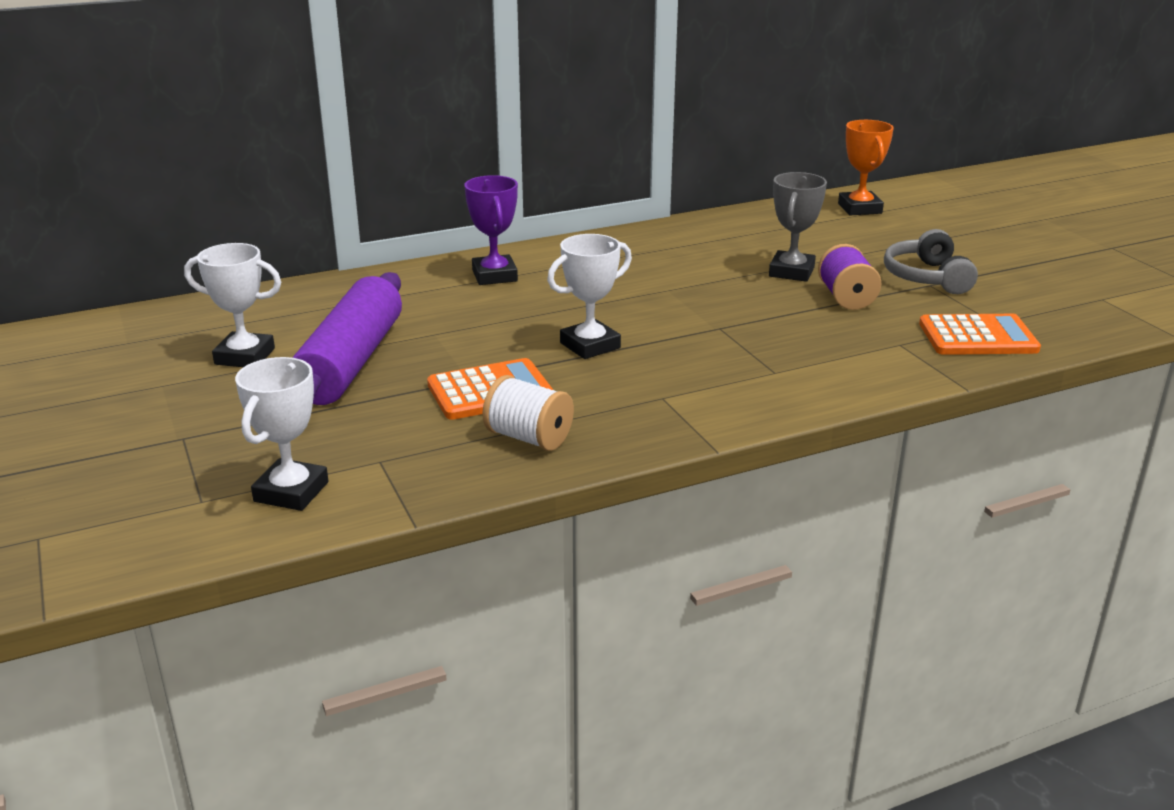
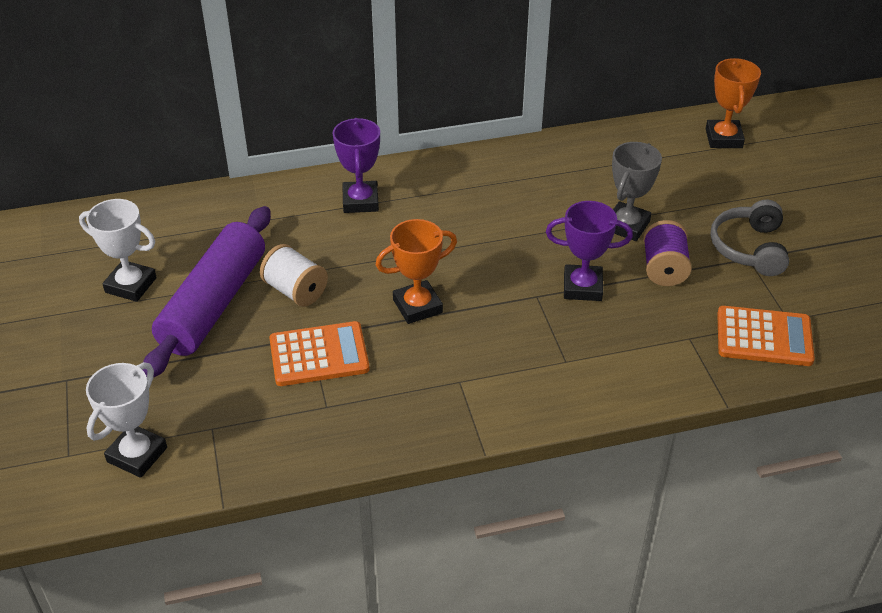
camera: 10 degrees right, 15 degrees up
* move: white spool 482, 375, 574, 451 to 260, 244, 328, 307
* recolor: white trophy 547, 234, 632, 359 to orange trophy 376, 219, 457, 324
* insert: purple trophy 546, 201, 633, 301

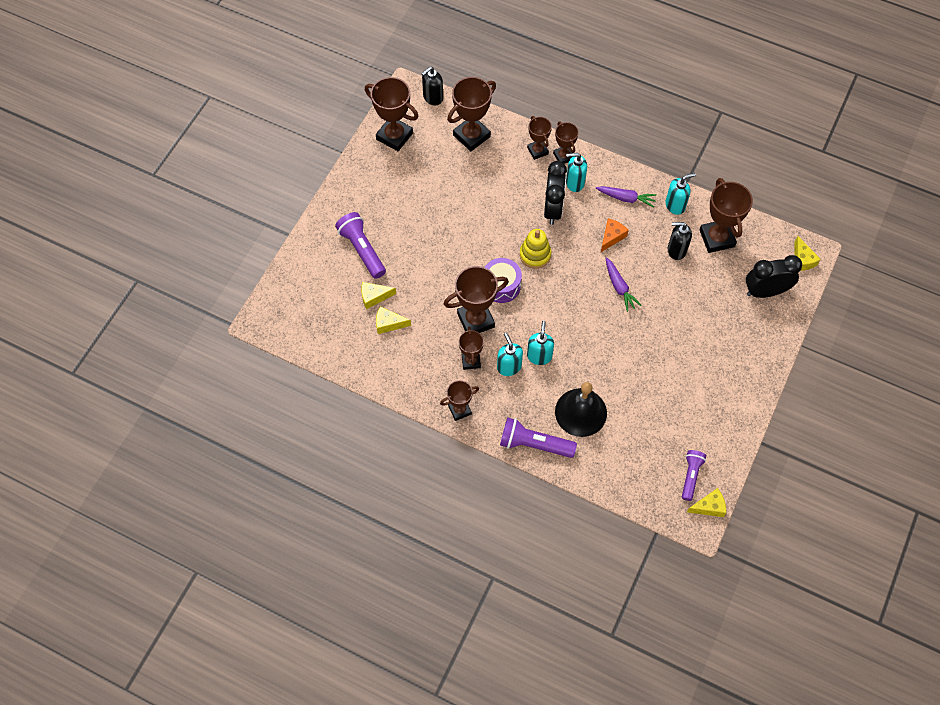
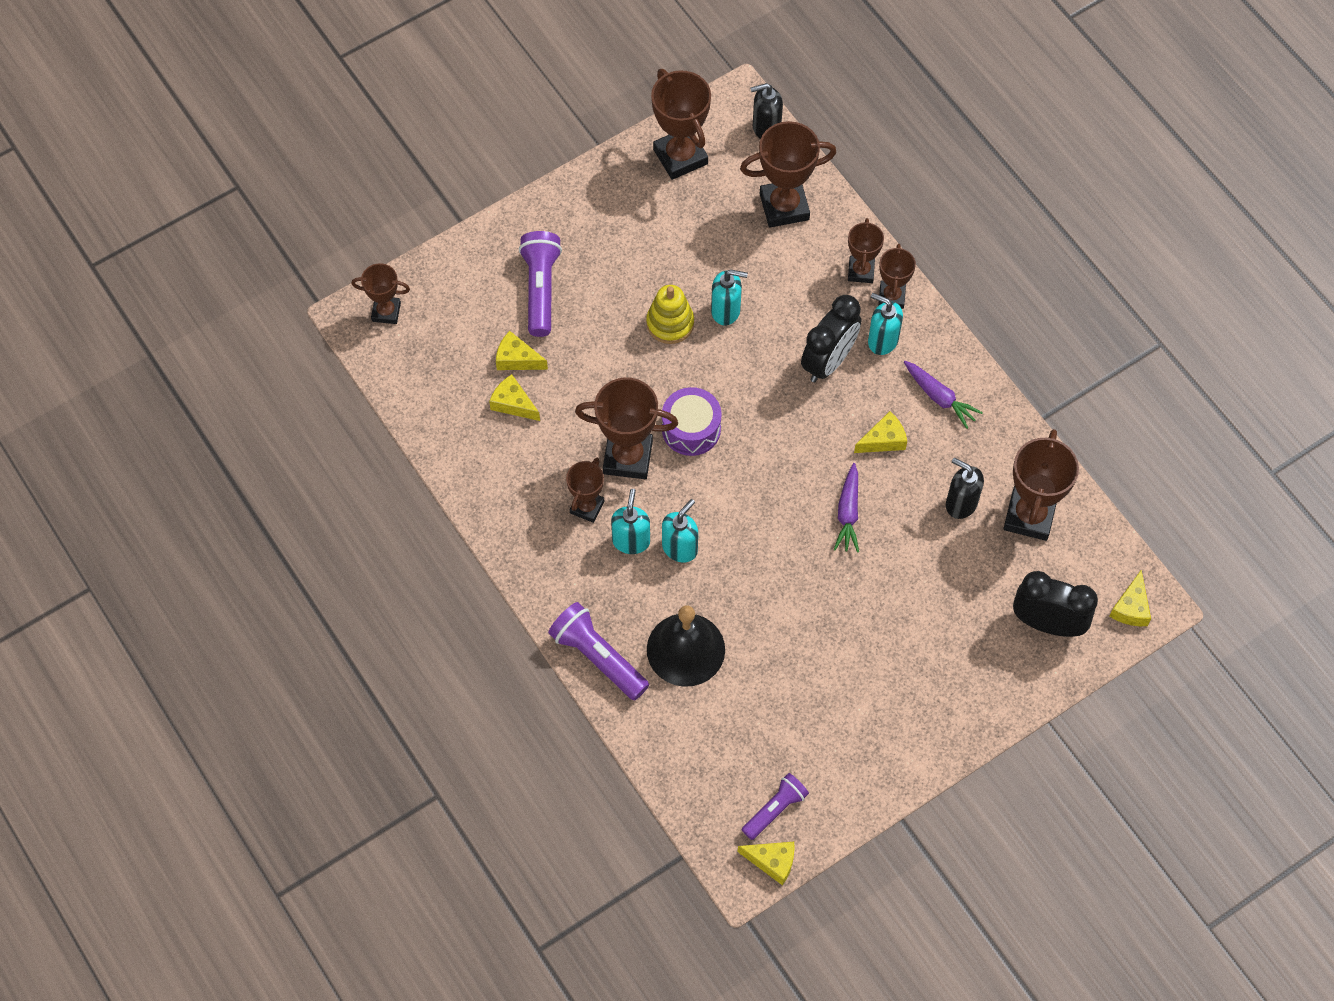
camera: 30 degrees right, 0 degrees up
* move: brown trophy 440, 380, 479, 421 to 351, 263, 410, 324
* move: yellow stacking toy 519, 229, 551, 269 to 646, 285, 694, 344
* recolor: orange cheese 600, 218, 629, 253 to yellow cheese 854, 411, 907, 453
* move: turquoise soap dispenser 665, 173, 696, 215 to 711, 269, 748, 325

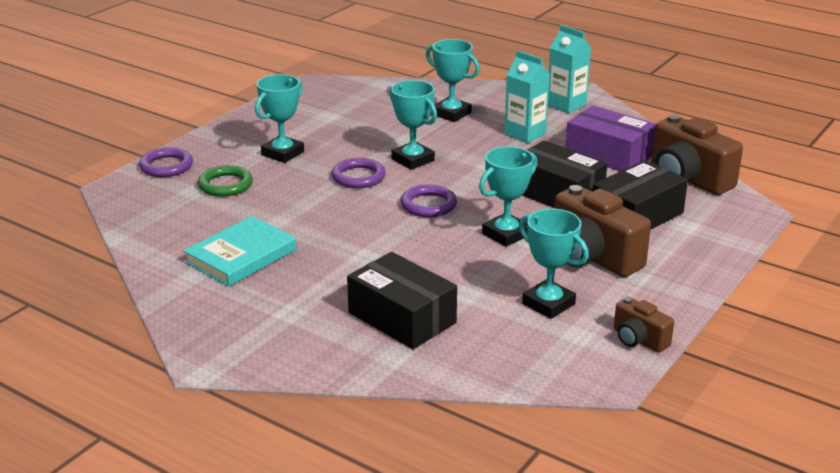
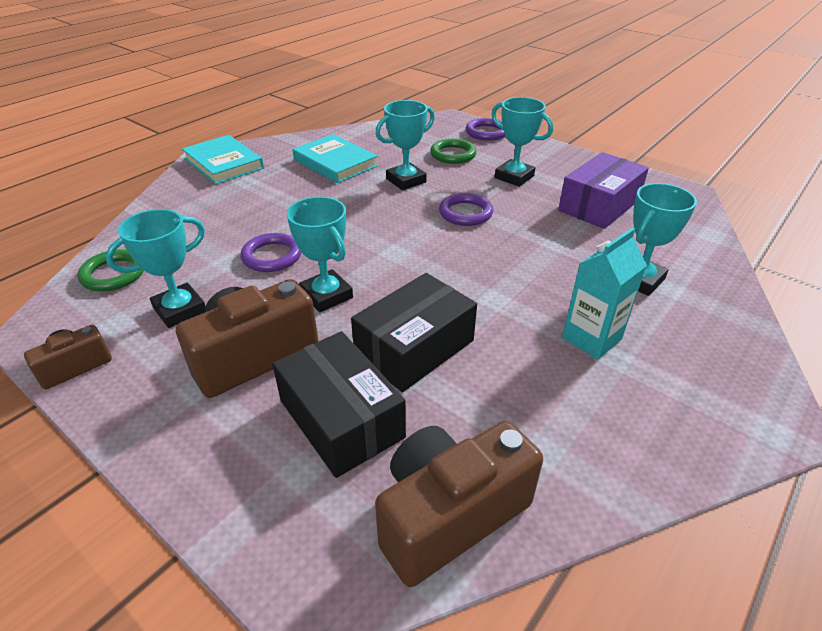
camera: 95 degrees right, 10 degrees up
* delete: black box 347, 252, 457, 349
* move: turquoise trophy 389, 80, 437, 170 to 376, 100, 435, 190
* move: purple ring 401, 184, 457, 217 to 240, 233, 301, 272
* delete: turquoise carton 548, 25, 591, 114
* move: purple box 565, 105, 656, 171 to 558, 152, 649, 229
* insert: green ring 77, 249, 144, 292
* insert: turquoise book 182, 135, 264, 185

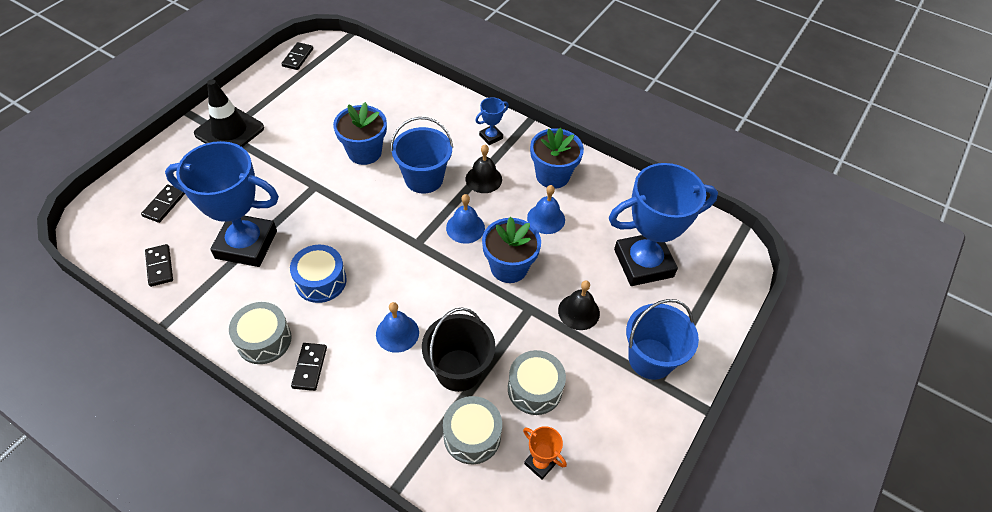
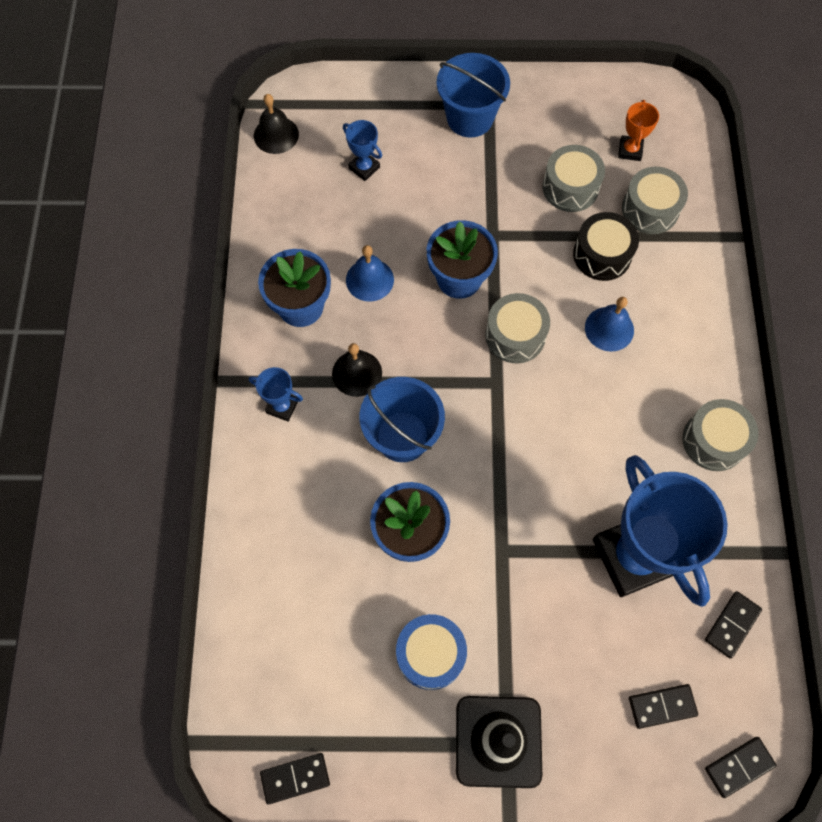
camera: 120 degrees left, 15 degrees up
* move: blue drum 290, 245, 347, 303 to 396, 614, 467, 690
* move: black domino 291, 343, 327, 391 to 705, 737, 777, 798
* replace: black bucket 422, 308, 495, 392 to black drum 573, 212, 639, 281
* delete: blue bell 446, 194, 485, 244
* move: black bell 558, 280, 600, 330 to 254, 94, 299, 154
* resize: blue trophy 609, 163, 718, 286 = 343, 120, 382, 181 x0.42
* insert: grey drum 485, 293, 550, 363

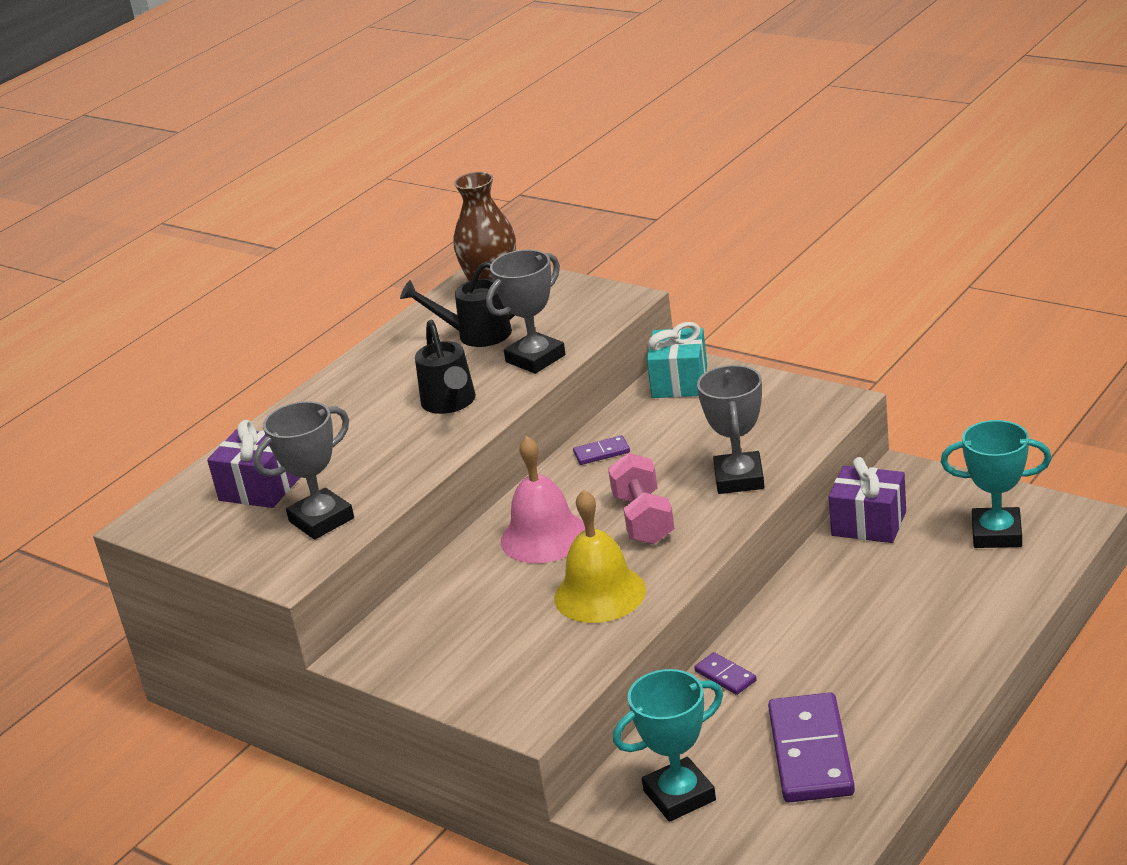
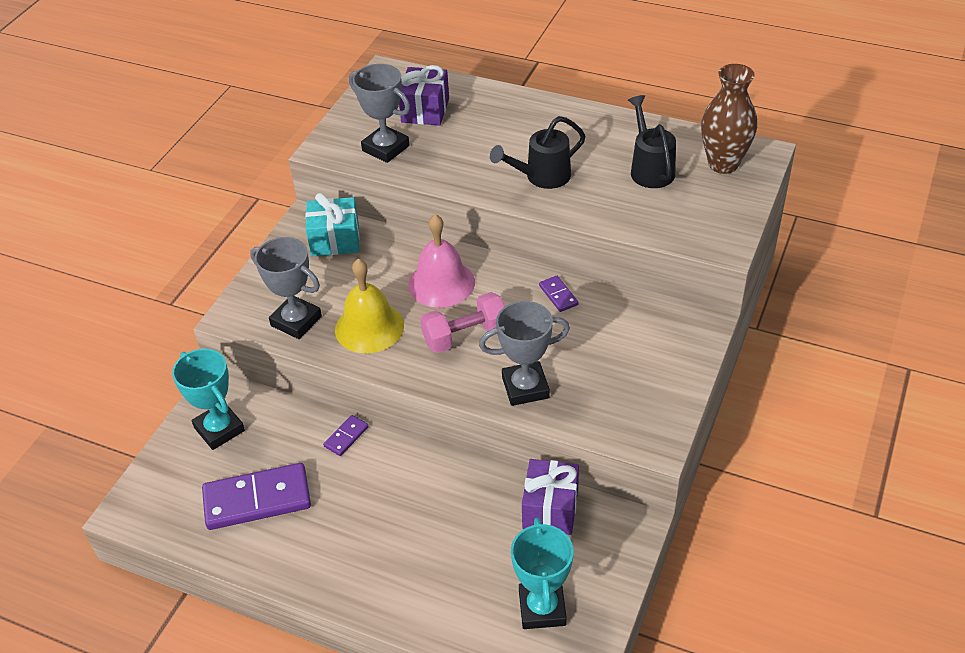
camera: 75 degrees right, 15 degrees up
* move: grey trophy 486, 250, 566, 374 to 250, 237, 322, 339
* move: turquoise gift 647, 322, 707, 398 to 305, 193, 360, 256

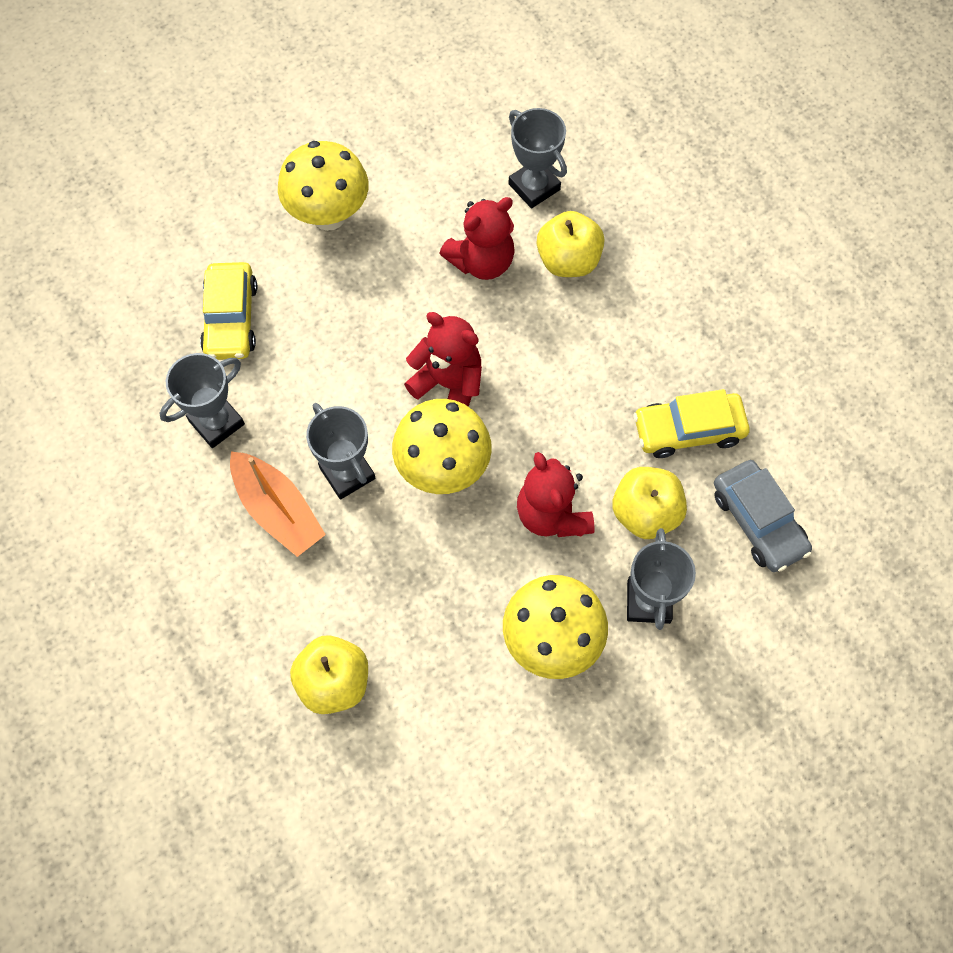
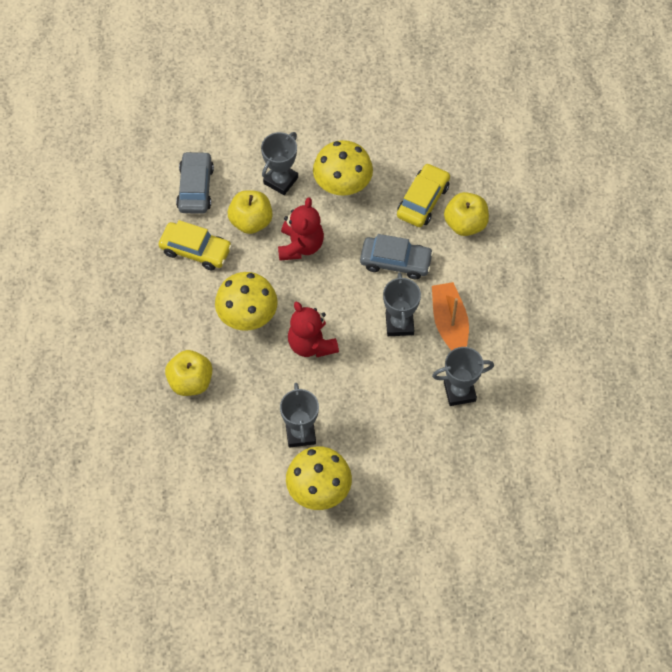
camera: 150 degrees left, 5 degrees down
* move: yellow car 200, 262, 257, 360 to 397, 163, 450, 227
* move: yellow mushroom 392, 399, 492, 494 to 215, 272, 278, 331
* delete: red teddy bear 439, 197, 515, 280
* move: grey trophy 509, 108, 567, 209 to 280, 383, 319, 448
* insert: grey car 360, 234, 434, 279

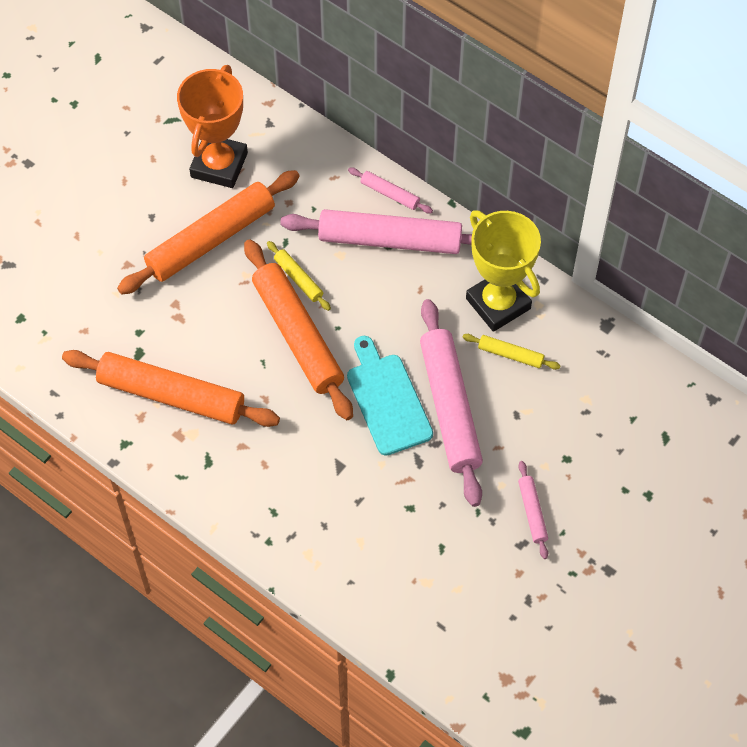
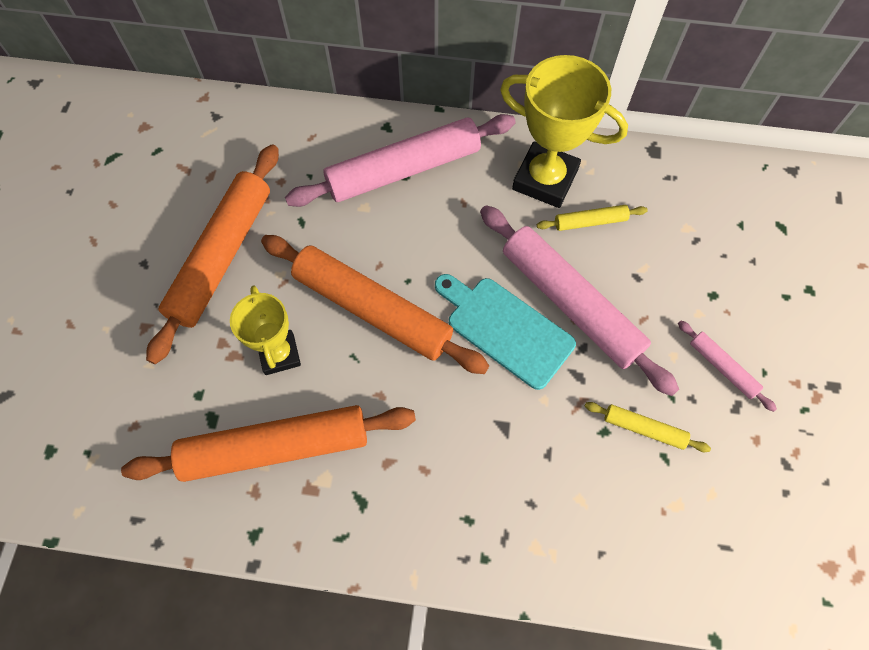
camera: 30 degrees left, 5 degrees up
* delete: orange trophy 177, 65, 248, 188
* move: yellow rolling pin 267, 241, 331, 311 to 585, 402, 711, 452
* delete: pink rolling pin 348, 167, 433, 213
* insert: yellow trophy 230, 285, 301, 375

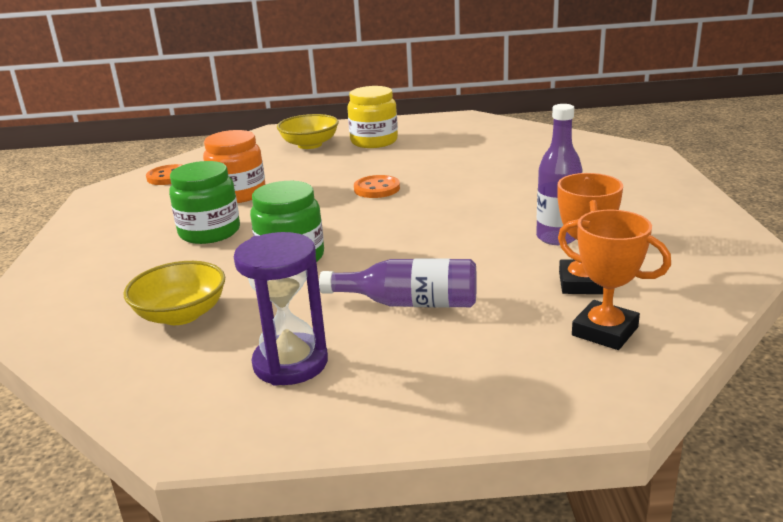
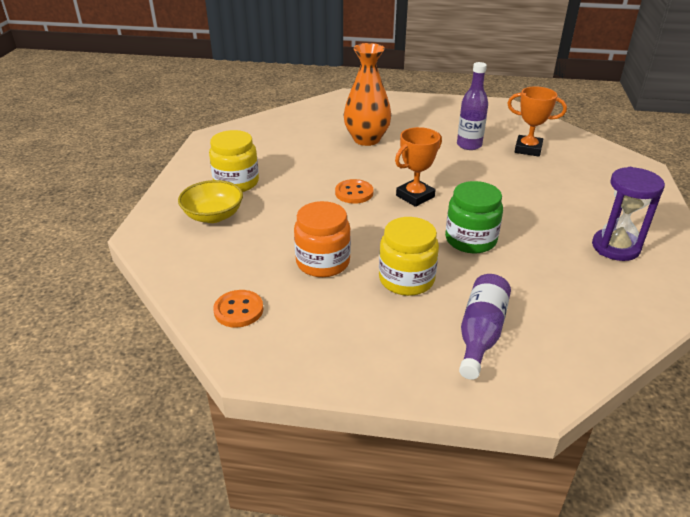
camera: 80 degrees left, 10 degrees up
* delete: yellow bowl 123, 261, 225, 325
* recolor: green jar 169, 161, 240, 244 to yellow jar 379, 217, 439, 296
* move: purple bottle 319, 259, 477, 308 to 459, 274, 511, 380
* move: orange trophy 558, 210, 671, 350 to 395, 127, 442, 207
* insert: orange vase 344, 43, 391, 146

